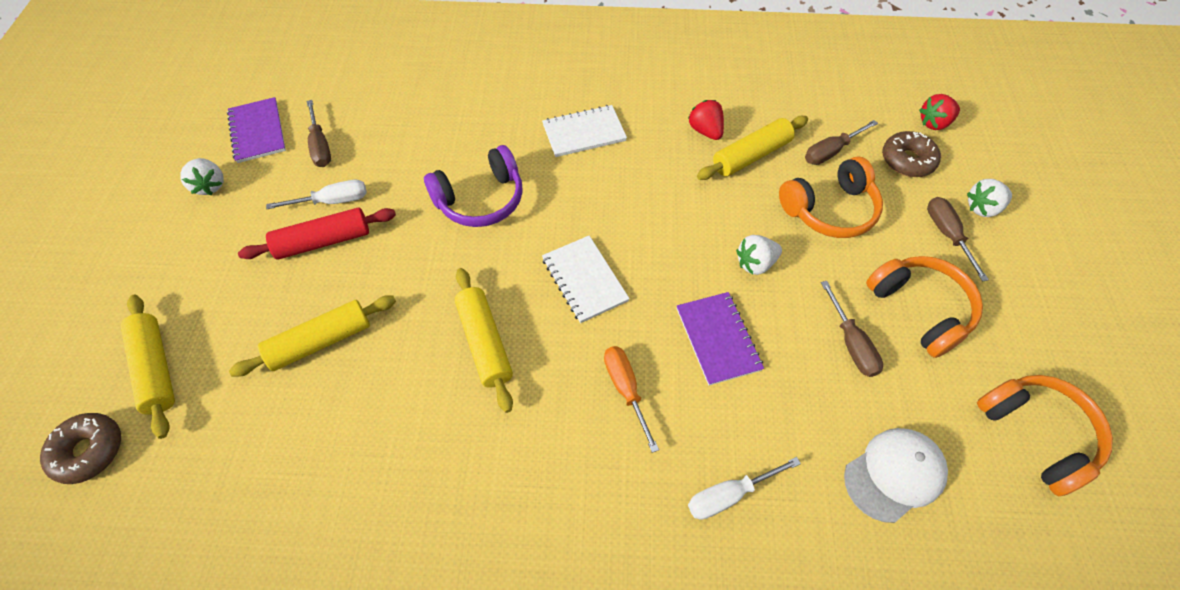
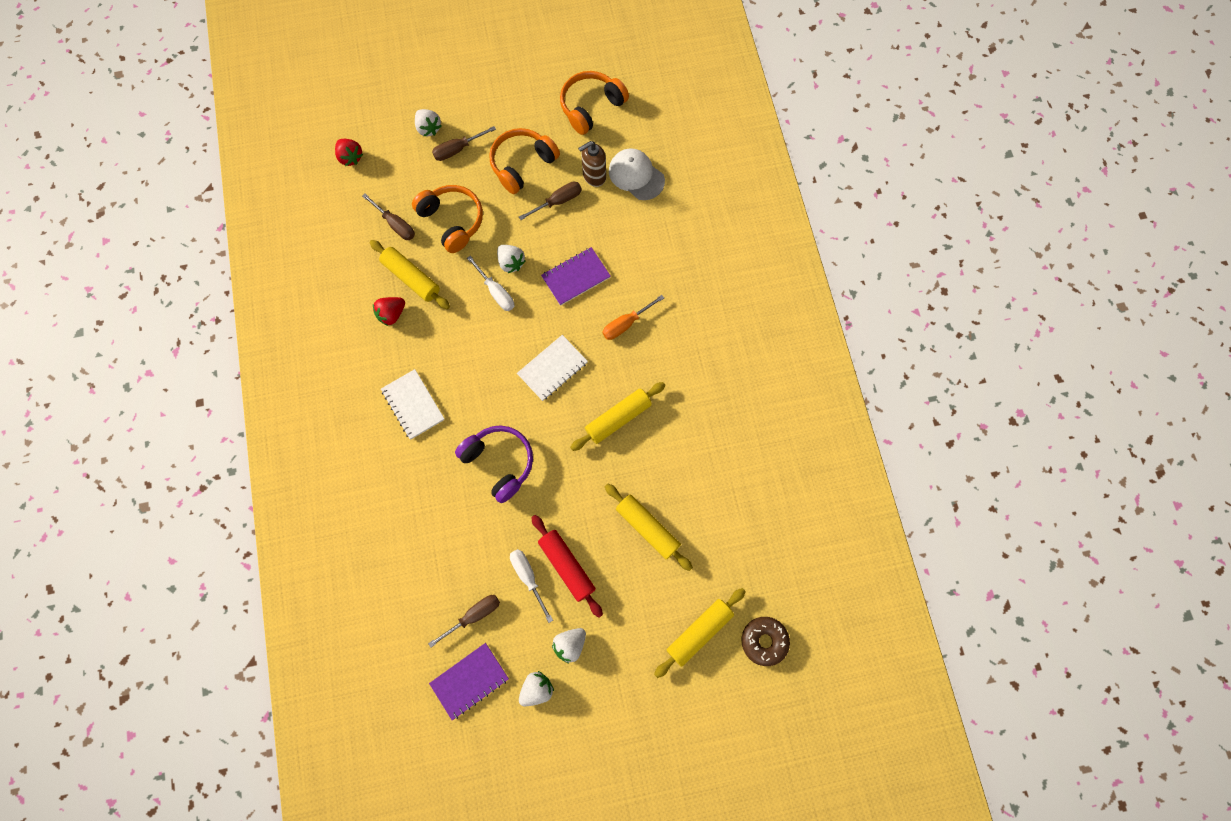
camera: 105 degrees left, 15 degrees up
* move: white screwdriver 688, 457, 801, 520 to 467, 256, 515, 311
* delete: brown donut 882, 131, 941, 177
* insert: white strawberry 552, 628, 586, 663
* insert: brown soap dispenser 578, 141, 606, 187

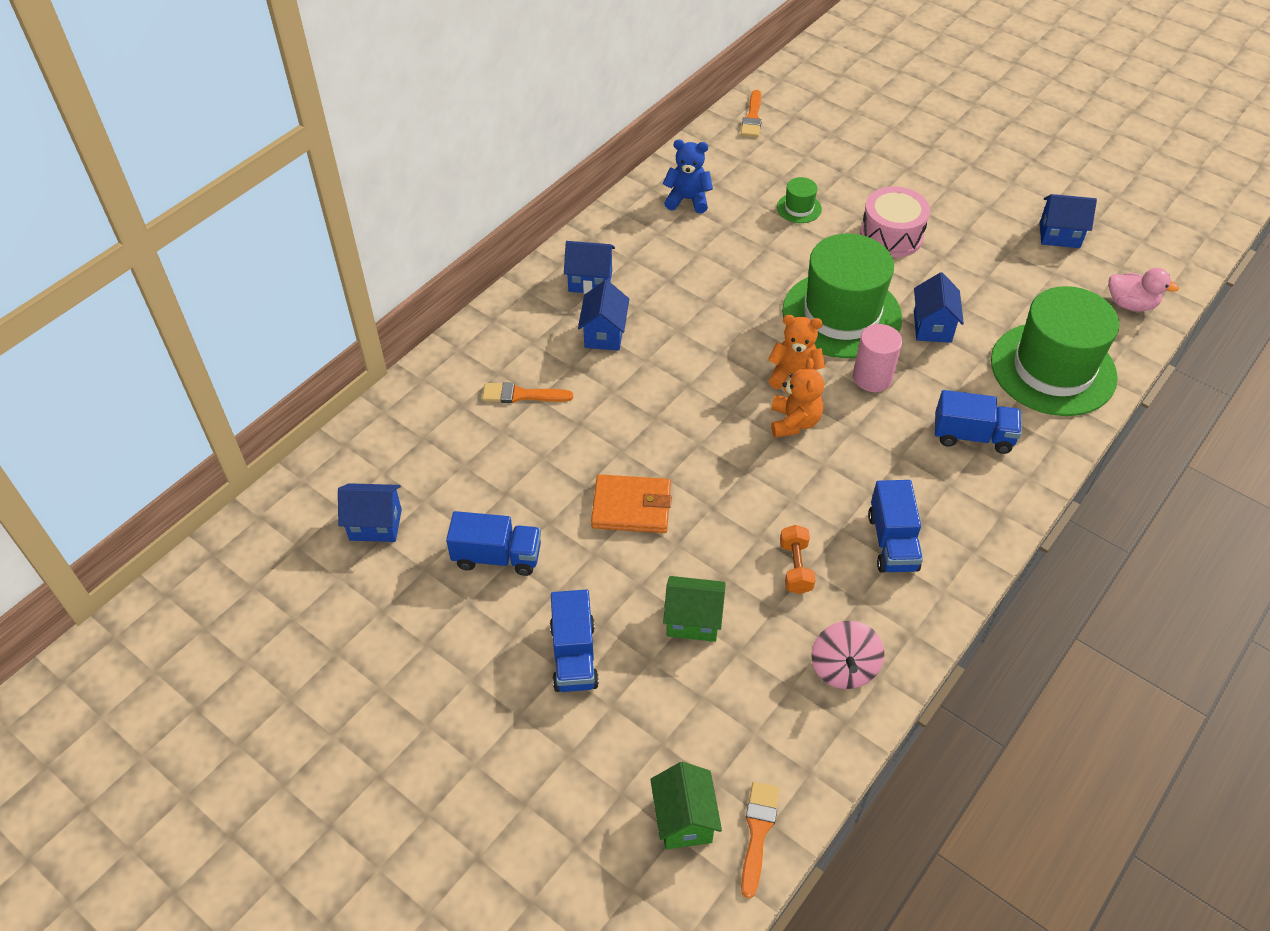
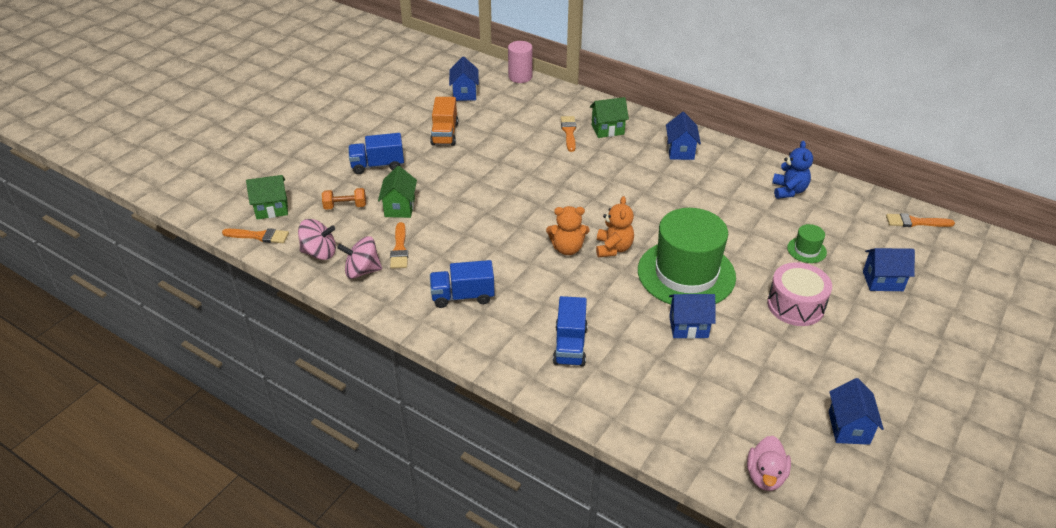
camera: 85 degrees right, 10 degrees down
* recolor: blue truck 446, 511, 541, 576 to orange truck 430, 97, 459, 146
* move: blue house 578, 280, 629, 351 to 863, 248, 915, 291
* delete: orange wallet 591, 474, 672, 533
* move: orange dumbbell 780, 525, 816, 594 to 322, 188, 366, 210
* move: pink cylinder 853, 324, 902, 392 to 508, 41, 533, 83
* delete: green hat 991, 286, 1119, 416
* insert: pink spinning top 298, 219, 336, 260
* insert: orange brush 390, 222, 408, 269
* insert: green house 590, 97, 629, 138

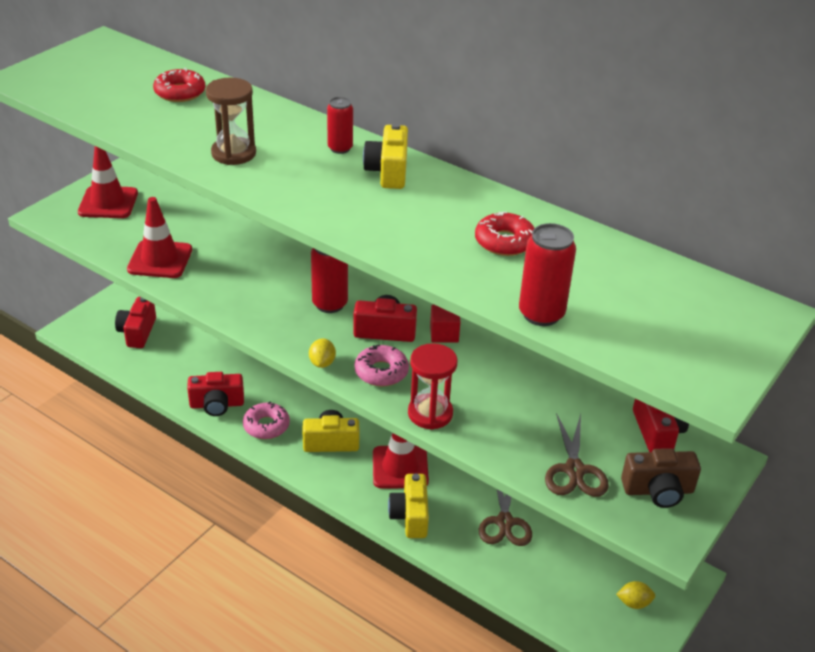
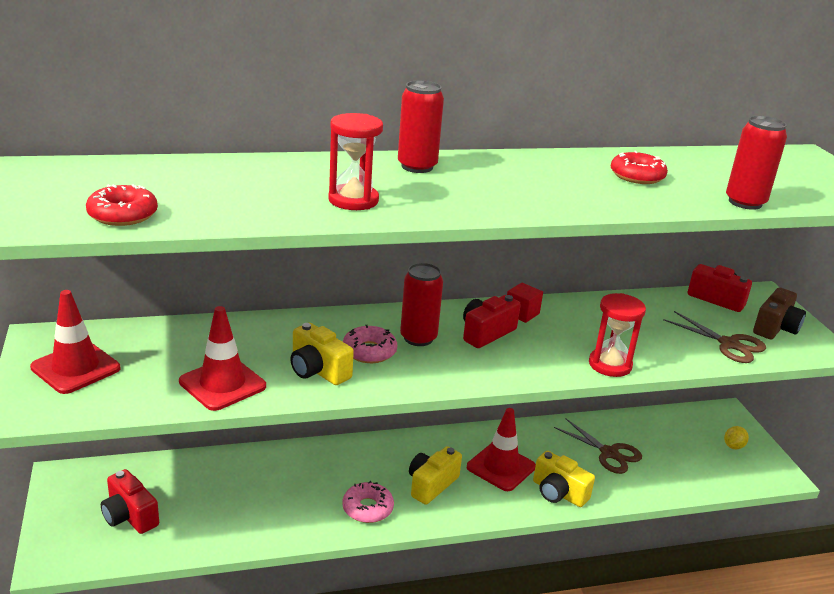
camera: 50 degrees left, 10 degrees down
* move: red donut 153, 68, 205, 102 to 86, 184, 158, 226
* delete: red camera 187, 372, 244, 416
* recolor: brown hourglass 206, 78, 256, 165 to red hourglass 328, 113, 383, 210
* delete: yellow lemon 309, 338, 336, 368
* resize: red can 327, 97, 353, 154 = 398, 80, 444, 173 x1.53
* move: pink donut 354, 345, 409, 387 to 343, 325, 397, 363
* move: yellow camera 363, 123, 408, 189 to 290, 323, 354, 385

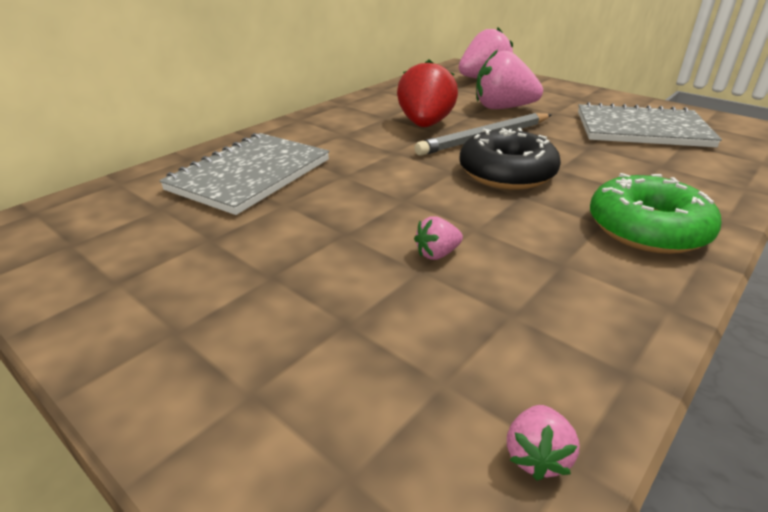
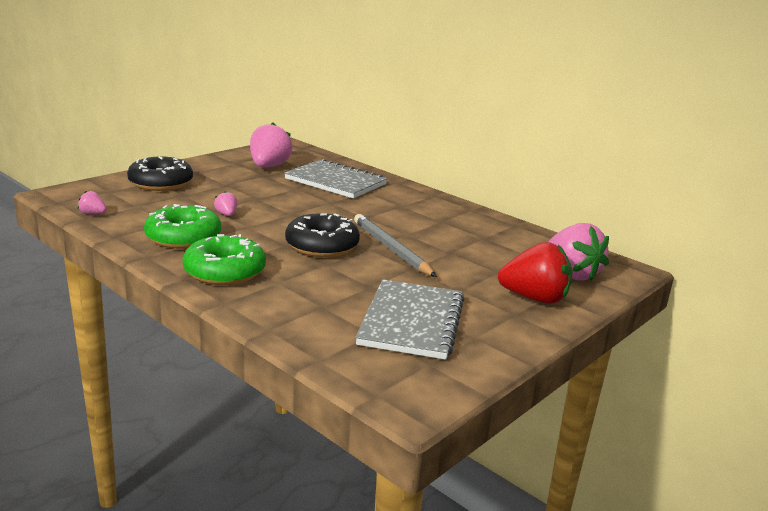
camera: 90 degrees right, 10 degrees down
* move: red strawberry 397, 59, 458, 127 to 498, 242, 572, 304
* move: pink strawberry 476, 49, 543, 109 to 250, 122, 293, 167
* insert: black donut 127, 156, 193, 191
* insert: green donut 144, 204, 221, 249

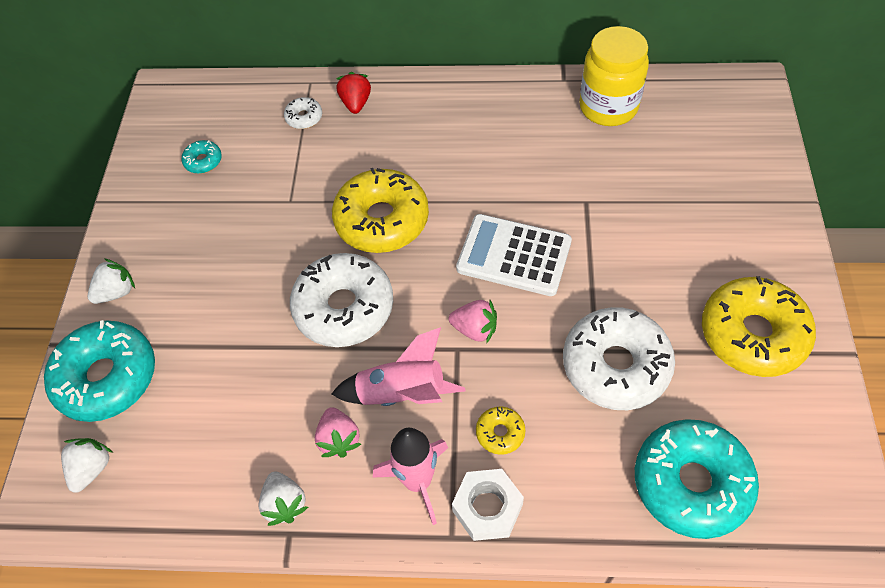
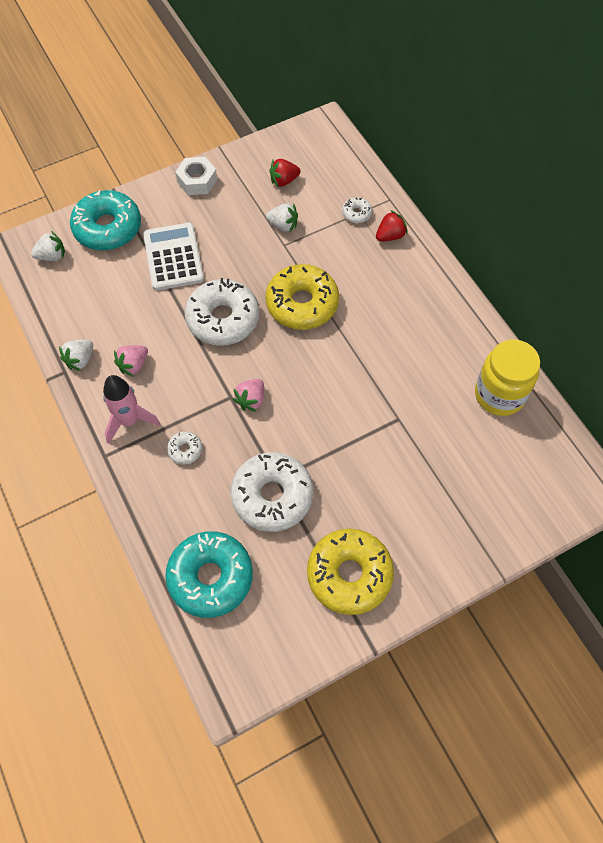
camera: 55 degrees right, 5 degrees up
* move: white strawberry 88, 259, 135, 304 to 266, 203, 298, 232
* replace: turquoise donut 182, 140, 222, 174 to red strawberry 270, 159, 301, 186
* delete: pink rocket 332, 327, 465, 406
* rotate: pink strawberry 449, 300, 497, 344 = 233, 379, 264, 412 45 degrees clockwise
* move: white nut 452, 469, 524, 541 to 175, 157, 217, 195
* move: white calculator 456, 214, 572, 296 to 143, 223, 204, 291
* recolor: yellow donut 476, 407, 525, 455 to white donut 167, 431, 202, 464

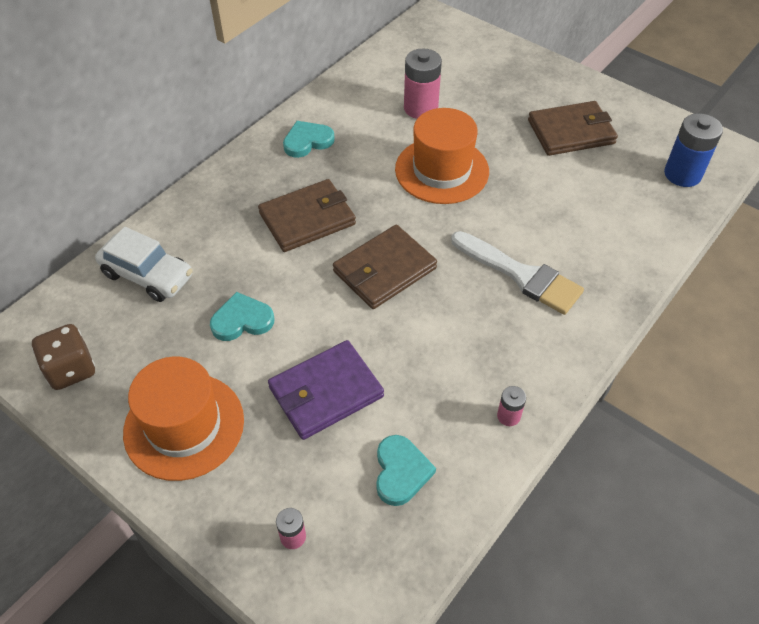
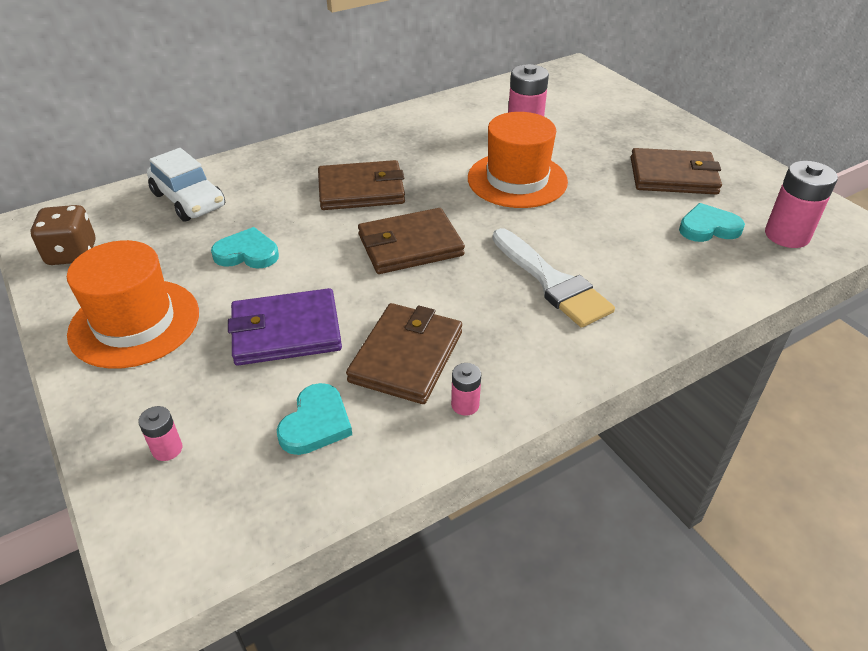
camera: 20 degrees right, 10 degrees down
* move: turquoise heart 283, 121, 335, 158 to 679, 203, 745, 242
* recolor: blue battery 664, 113, 723, 187 to pink battery 765, 161, 838, 248
* insert: brown wallet 346, 303, 462, 404

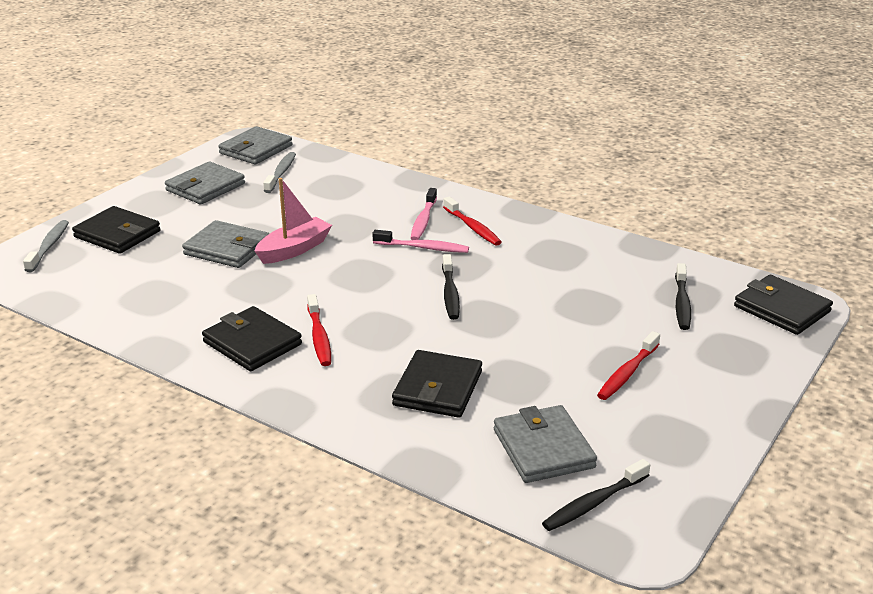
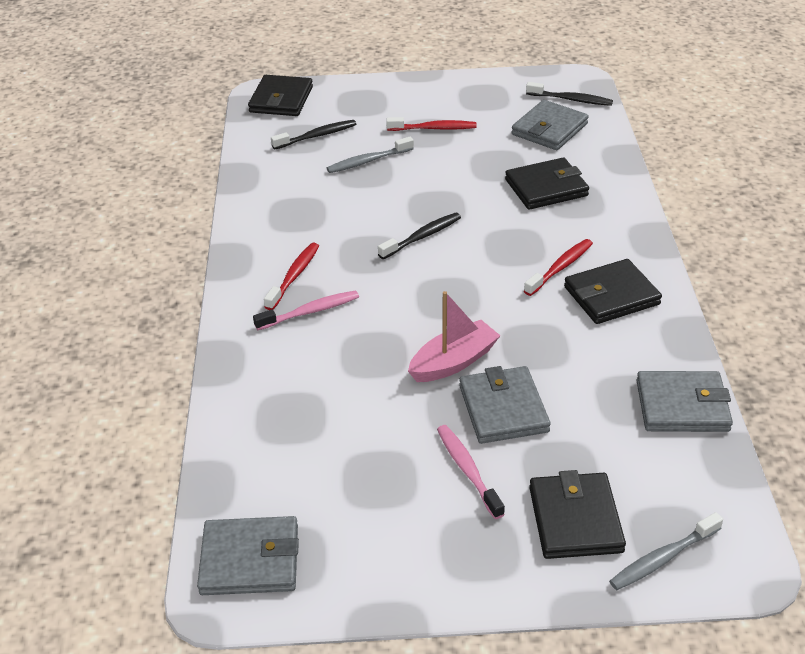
camera: 125 degrees left, 10 degrees up
* move: grey wallet 165, 161, 245, 204 to 636, 371, 733, 432
* rotate: black wallet 202, 306, 302, 371 = 564, 259, 662, 324 60 degrees clockwise
* rotate: pink boat 255, 178, 332, 264 = 408, 291, 500, 382 135 degrees clockwise
* move: grey toothbrush 263, 152, 296, 193 to 327, 137, 414, 173
* move: pink toothbrush 372, 230, 469, 253 to 437, 425, 505, 519

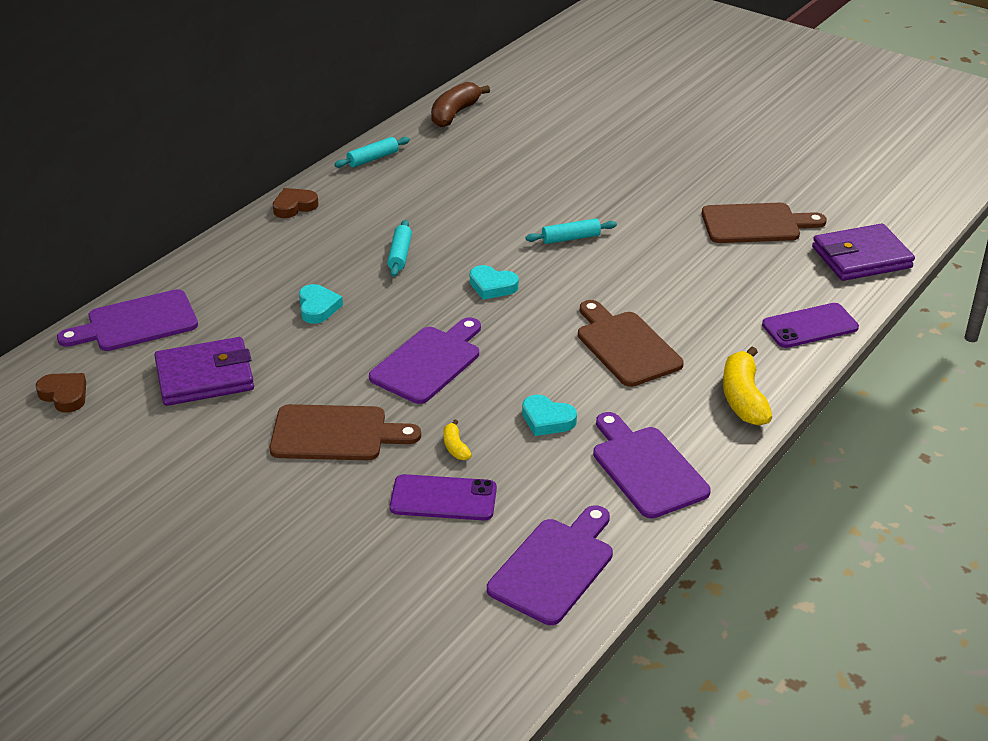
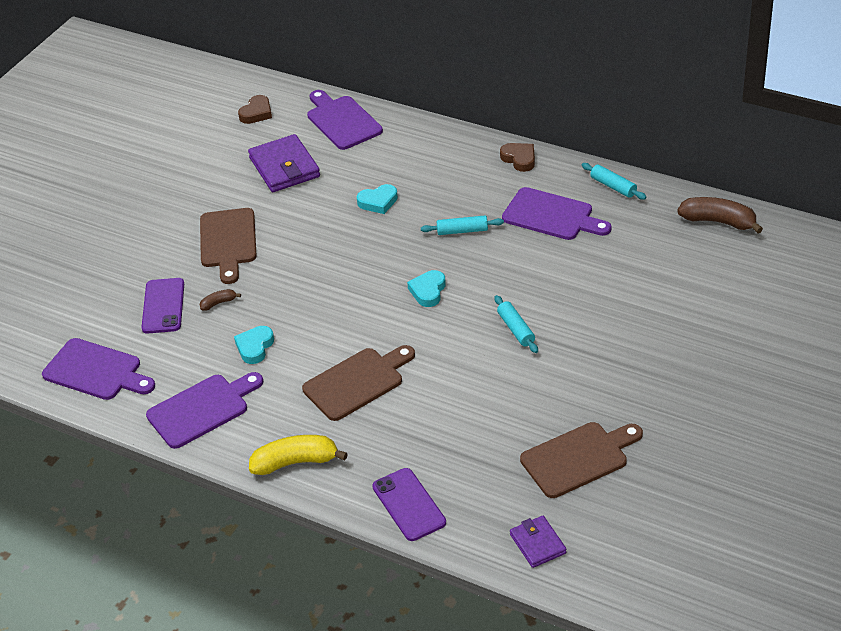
camera: 85 degrees right, 5 degrees up
* move: purple cutting board 369, 317, 481, 404 to 502, 187, 612, 240
* recolor: yellow banana 443, 420, 472, 460 to brown banana 199, 289, 241, 311
* rotate: brown cutting board 702, 203, 827, 243 = 520, 422, 643, 498 105 degrees counterclockwise
* resize: purple wallet 812, 224, 915, 281 = 510, 516, 566, 568 x0.58

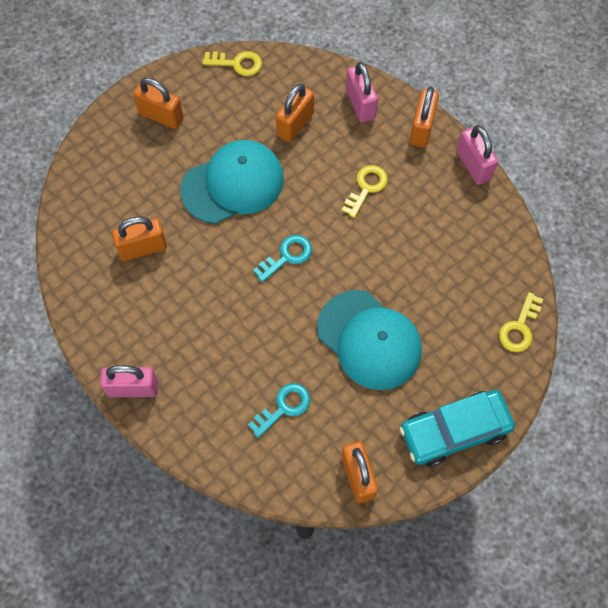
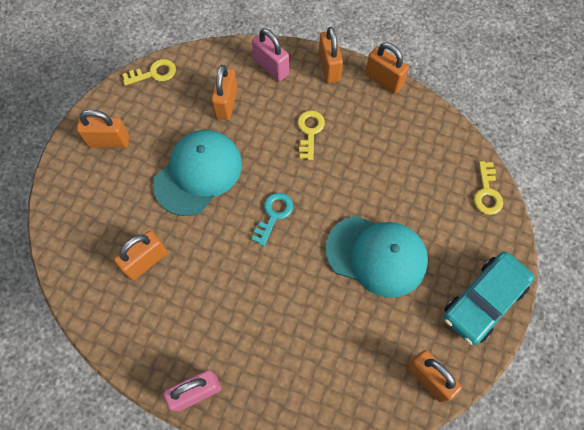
camera: 25 degrees left, 0 degrees up
* delete: turquoise key 248, 383, 310, 438
* recolor: pink padlock 457, 125, 498, 185 to orange padlock 365, 43, 409, 94

